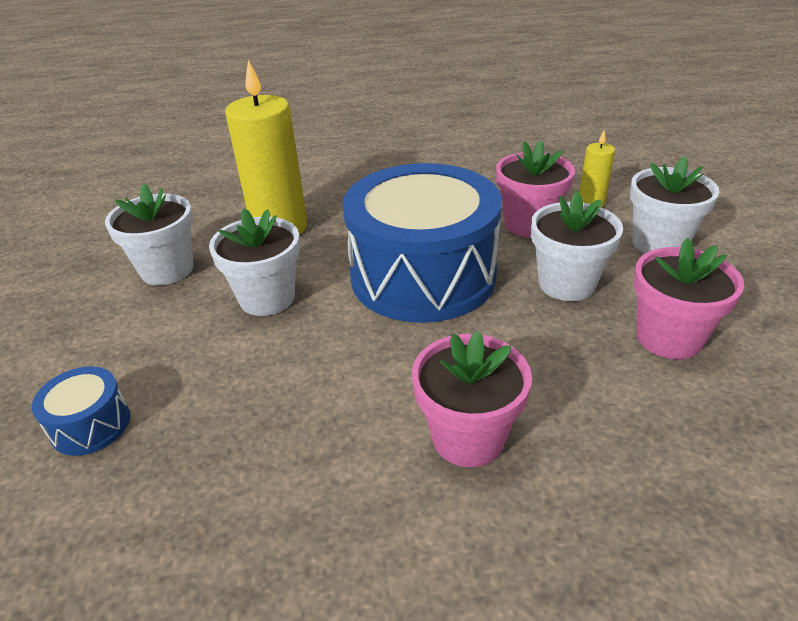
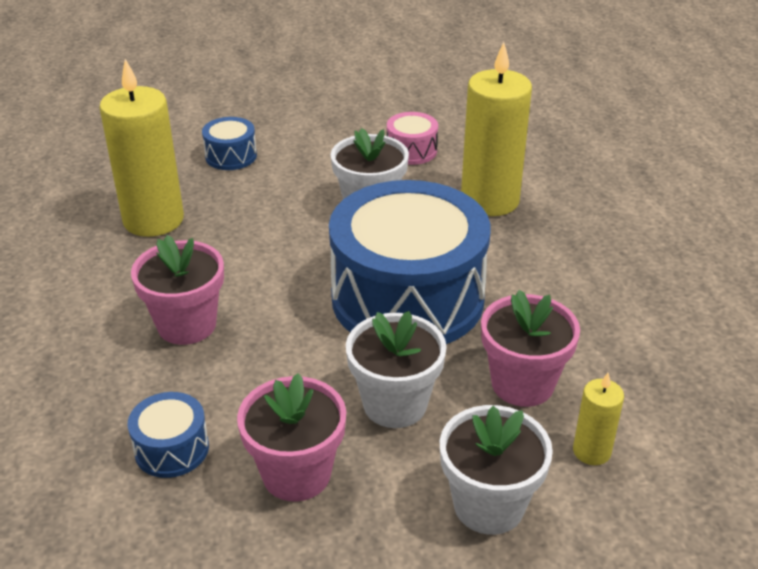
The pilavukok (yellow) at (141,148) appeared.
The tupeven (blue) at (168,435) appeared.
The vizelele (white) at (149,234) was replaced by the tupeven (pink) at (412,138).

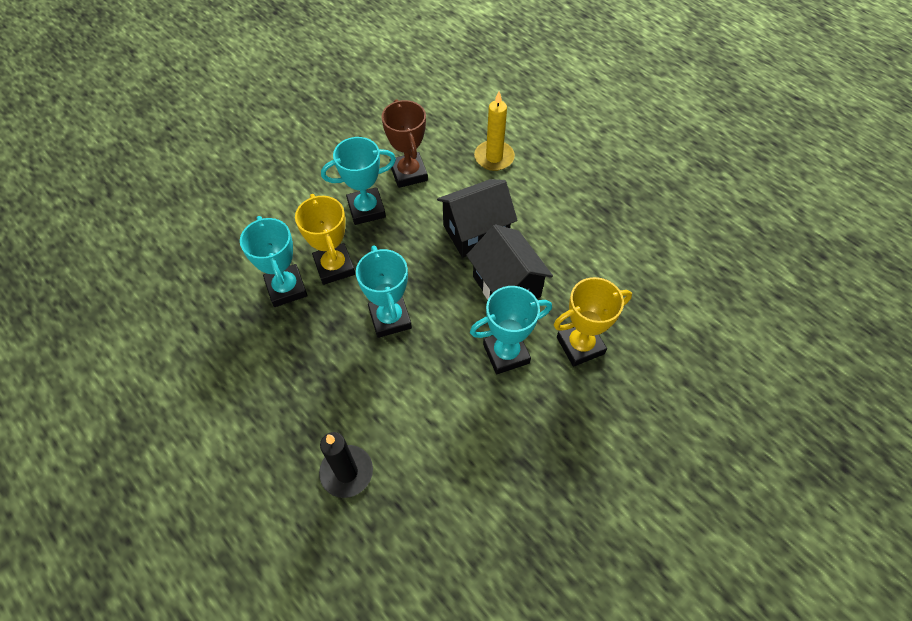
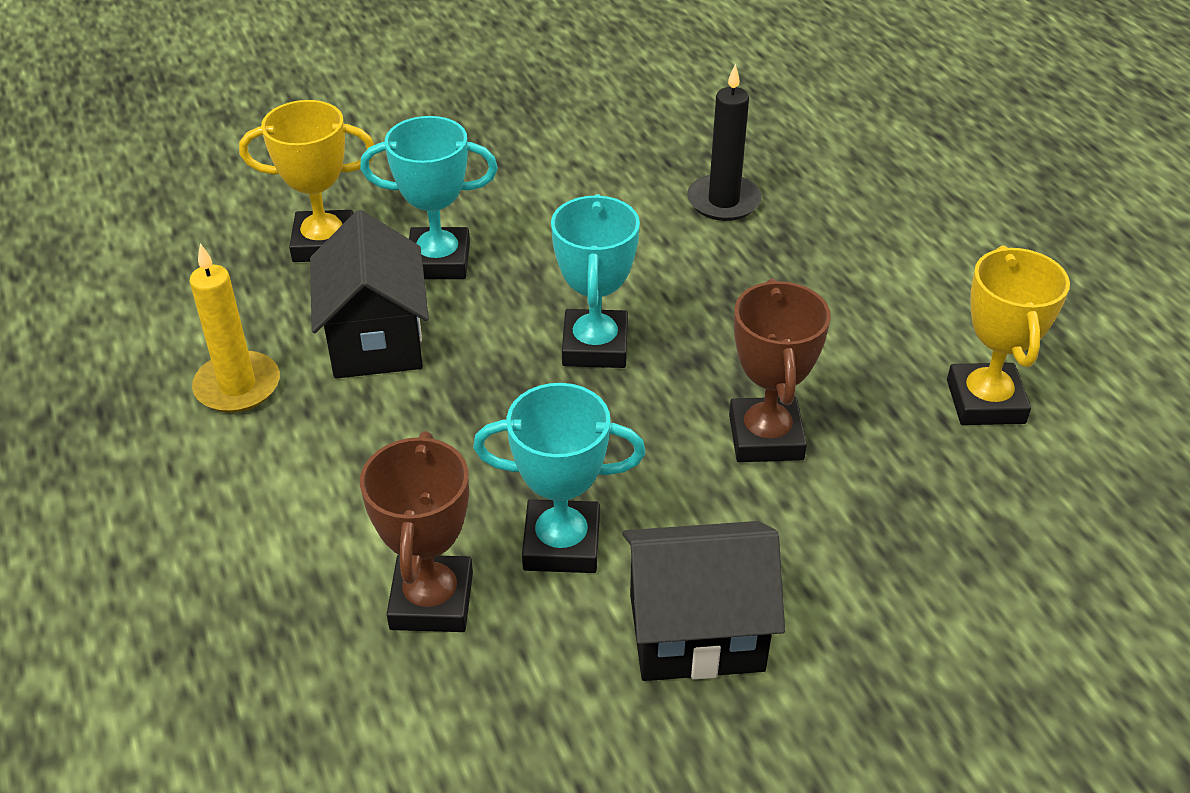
The pilavukok (yellow) moved from (494,131) to (235,328).
The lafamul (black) moved from (477,218) to (703,601).
The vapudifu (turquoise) at (273,261) became the vapudifu (brown) at (780,370).
The vapudifu (yellow) moved from (325,239) to (1008,335).

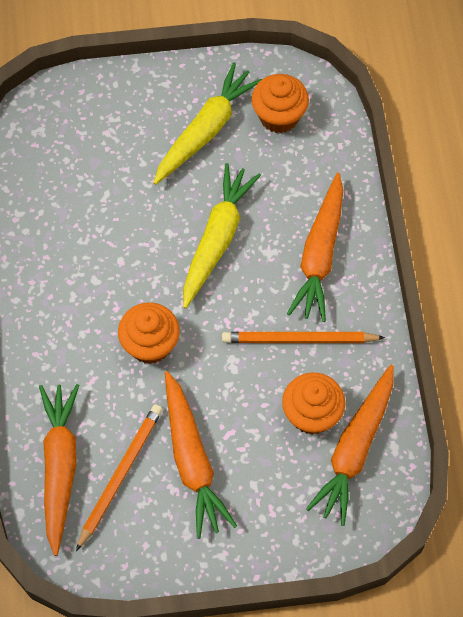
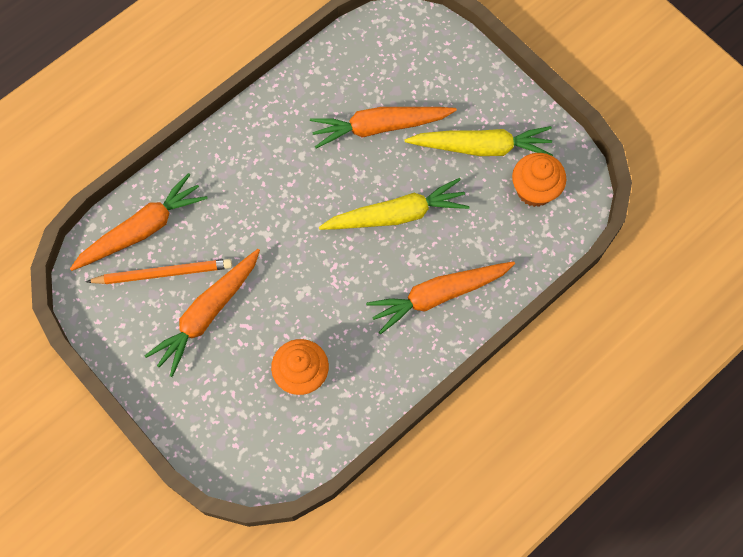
The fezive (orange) moved from (350,445) to (383,128).
The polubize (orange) at (149,333) disappeared.
The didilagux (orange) at (303,337) disappeared.

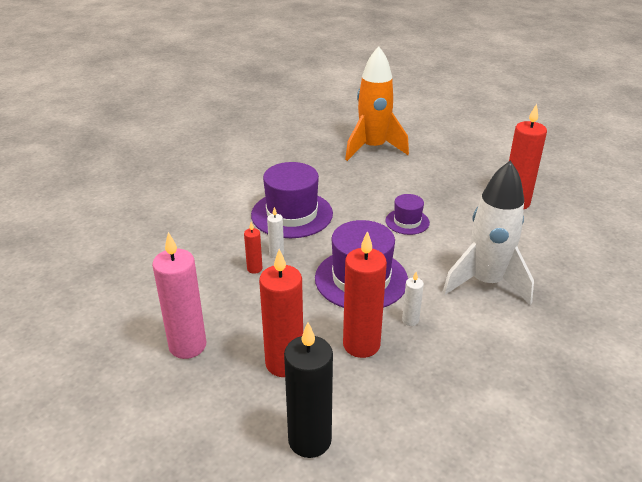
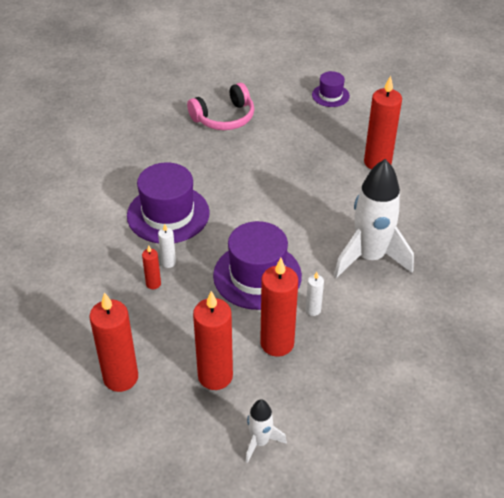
The pilavukok (pink) at (179,295) became the pilavukok (red) at (113,342).
The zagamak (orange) at (377,103) was replaced by the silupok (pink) at (220,106).
The pilavukok (black) at (308,390) was replaced by the zagamak (white) at (266,431).
The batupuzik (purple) moved from (407,214) to (331,89).

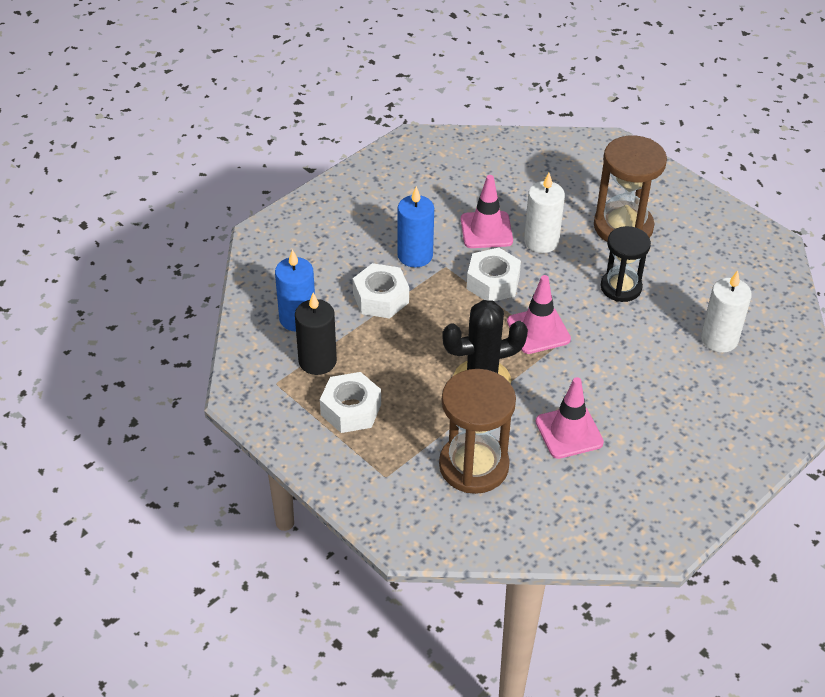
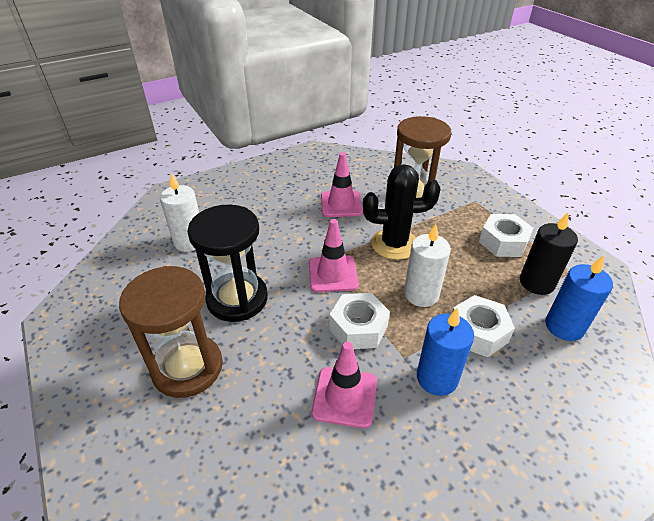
The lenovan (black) at (625,264) changed to 1.50 times the size.
The pilavukok (white) moved from (544,213) to (427,265).

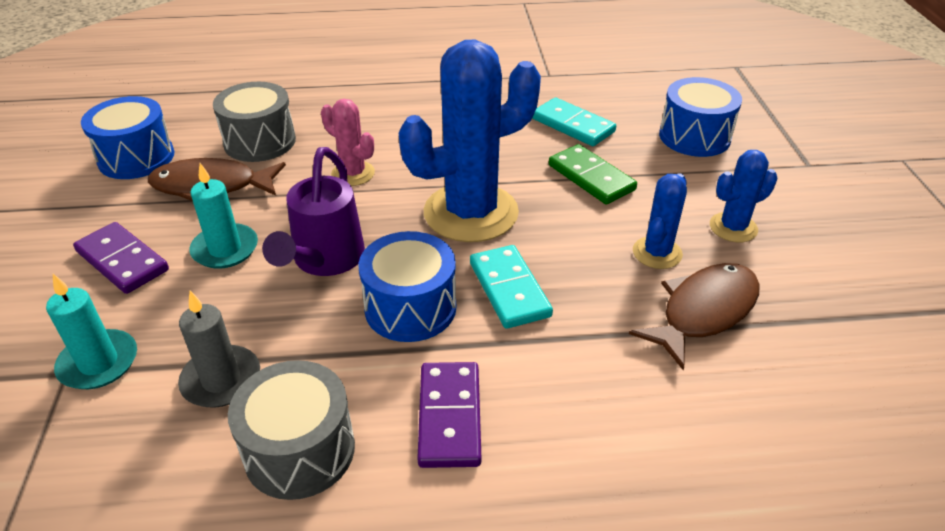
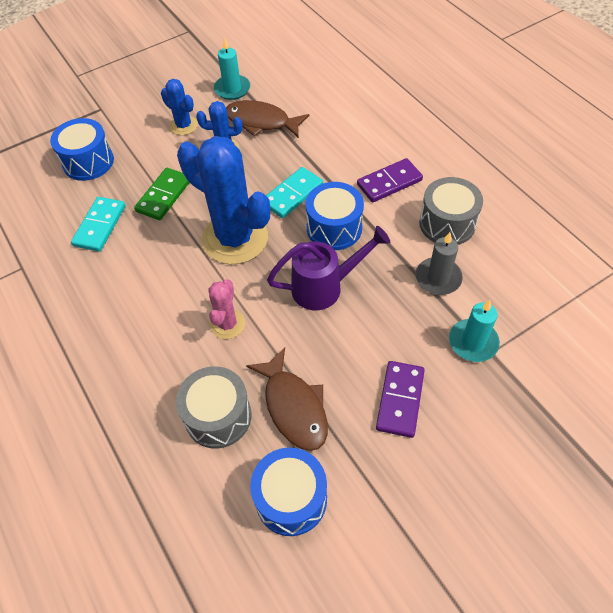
The pilavukok (turquoise) moved from (223,216) to (232,68).

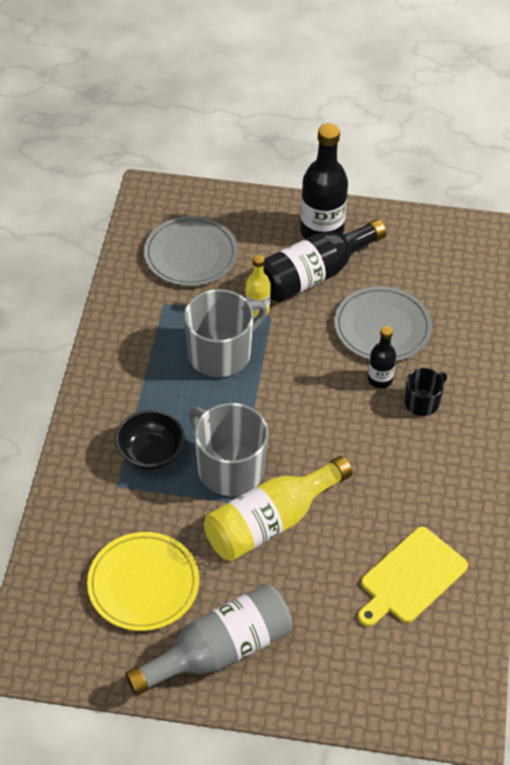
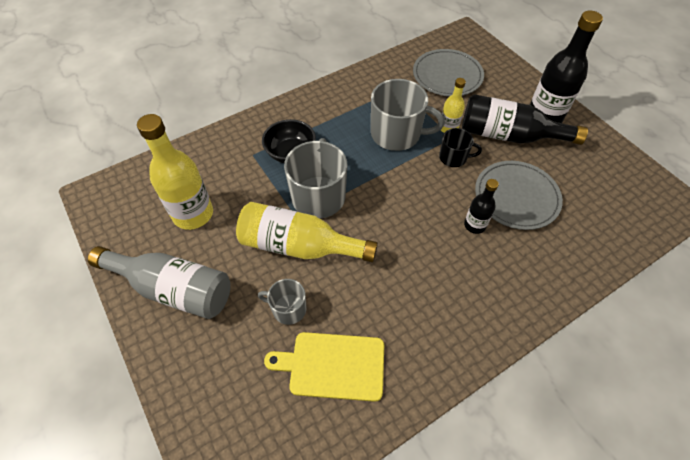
The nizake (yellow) at (143,581) was replaced by the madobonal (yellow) at (175,172).
The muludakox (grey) at (282,302) appeared.
The muludakox (black) moved from (425,392) to (460,147).

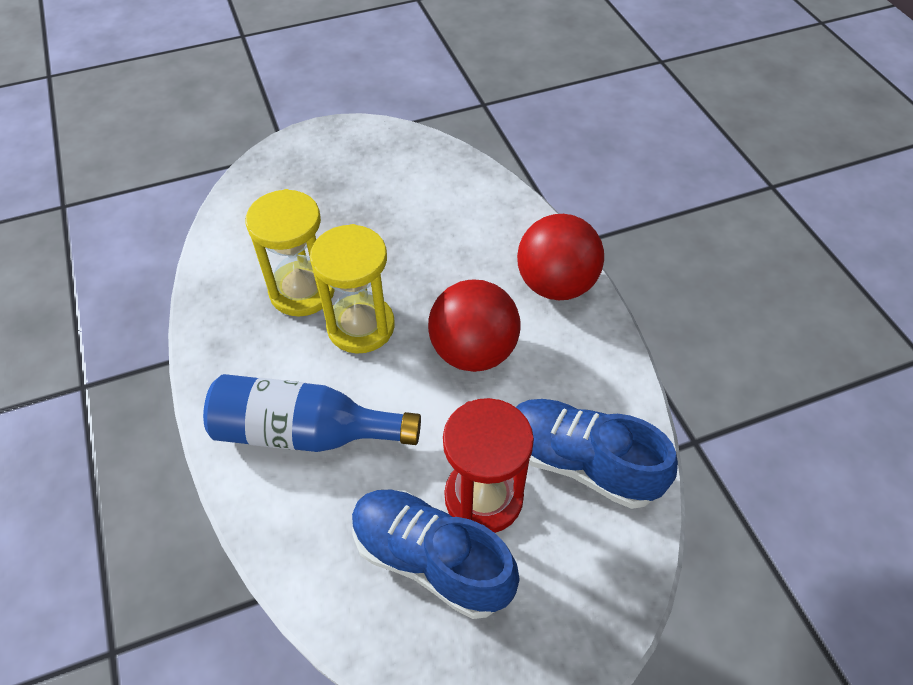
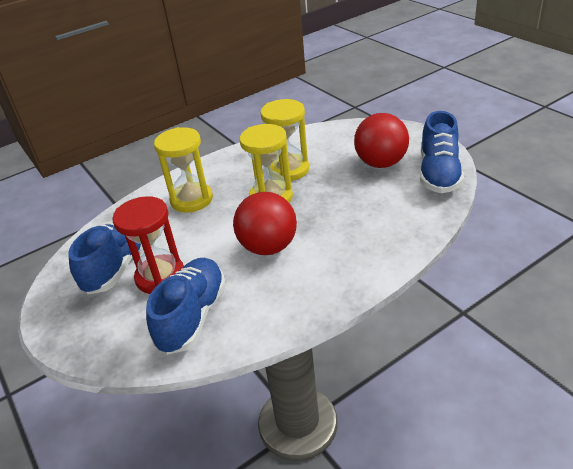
The madobonal (blue) at (312,413) was replaced by the lenovan (yellow) at (183,170).
The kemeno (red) moved from (560,257) to (381,140).
The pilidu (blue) at (442,152) appeared.

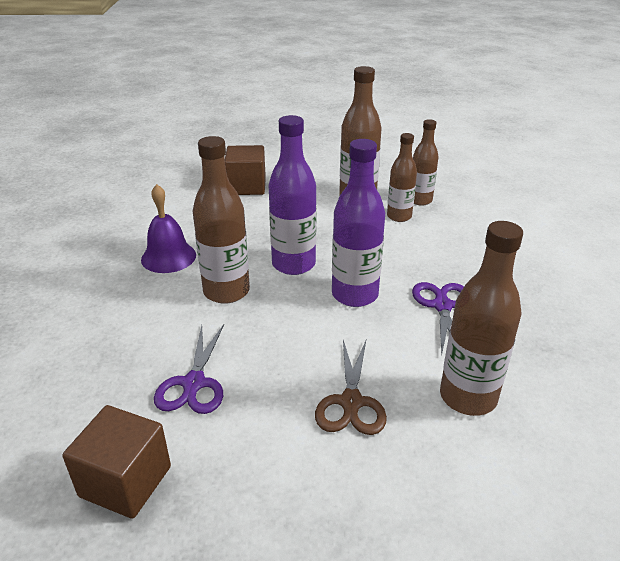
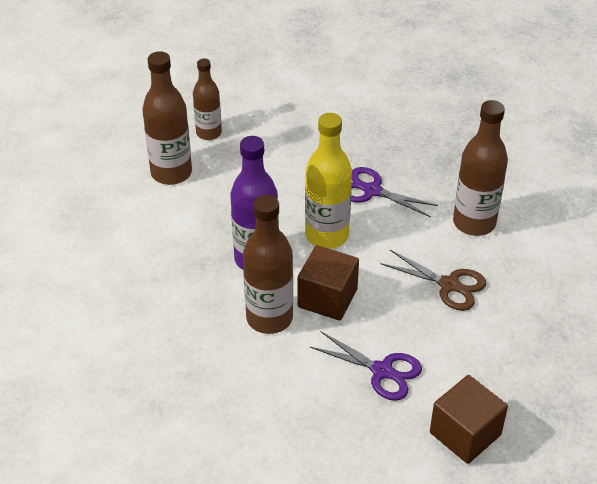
The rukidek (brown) moved from (245,170) to (328,283).
The madobonal (purple) at (358,223) became the madobonal (yellow) at (328,181).
The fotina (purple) at (168,228) disappeared.
The madobonal (brown) at (402,177) disappeared.

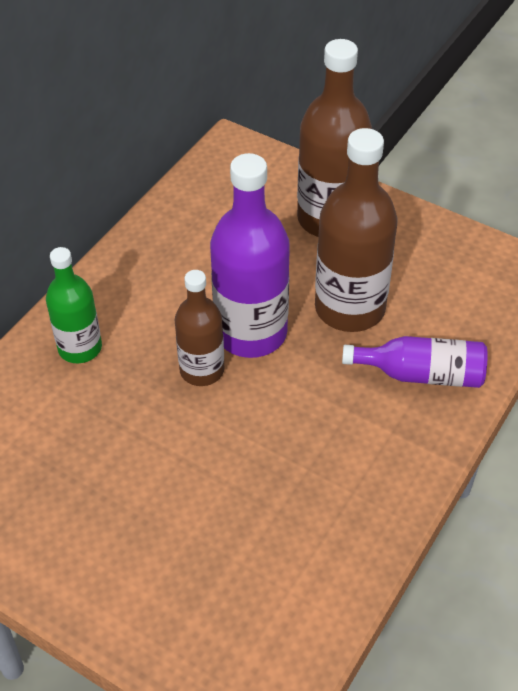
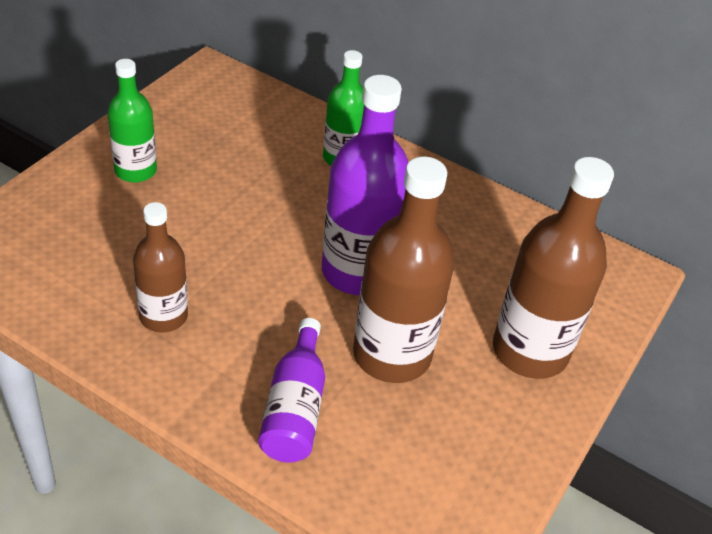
The madobonal (green) at (132,121) appeared.
The madobonal (brown) moved from (199,328) to (160,267).

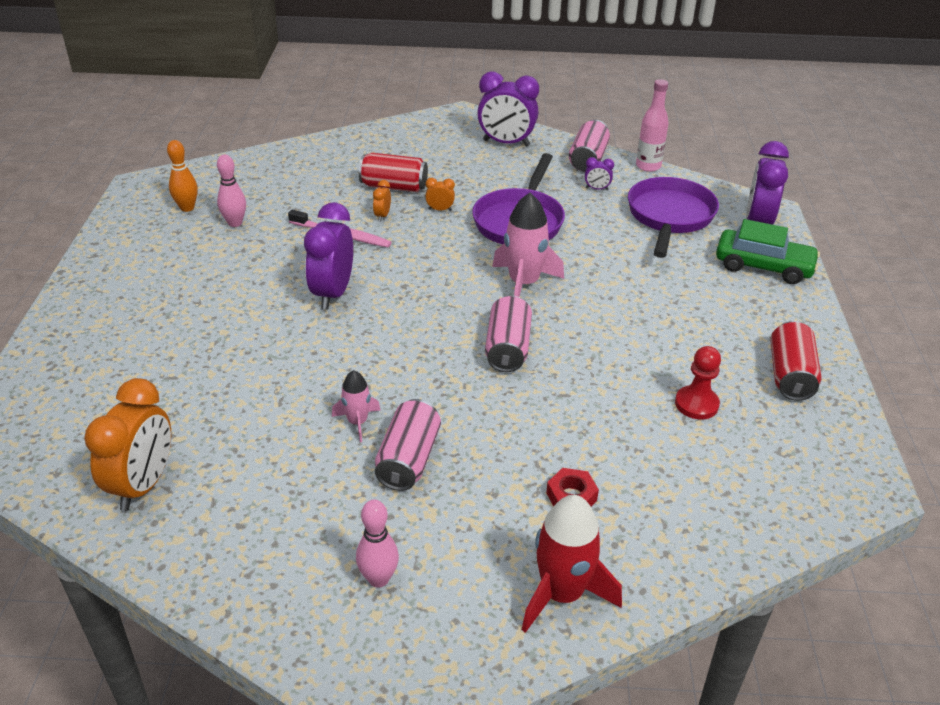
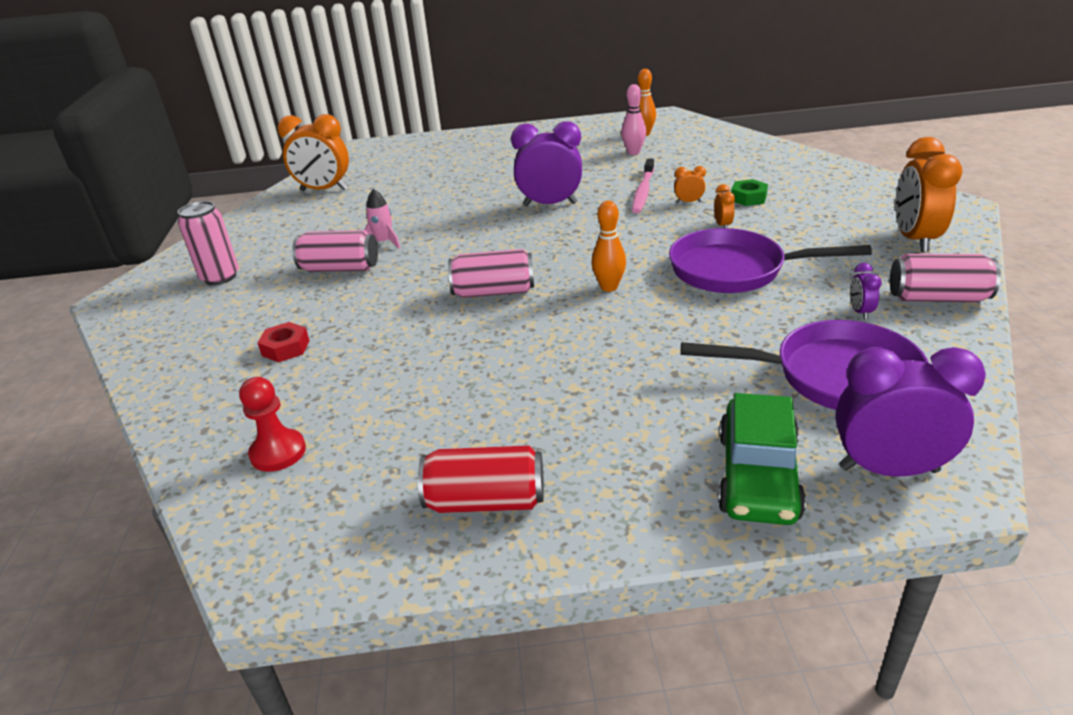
The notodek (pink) at (377,543) was replaced by the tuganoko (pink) at (208,243).
The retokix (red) moved from (698,382) to (272,424).
The zagamak (pink) at (528,245) was replaced by the notodek (orange) at (609,246).
The tuganoko (red) at (393,172) was replaced by the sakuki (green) at (749,192).
The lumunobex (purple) at (508,109) became the lumunobex (orange) at (929,195).
The zagamak (red) at (572,564) disappeared.
The madobonal (pink) at (652,125) disappeared.

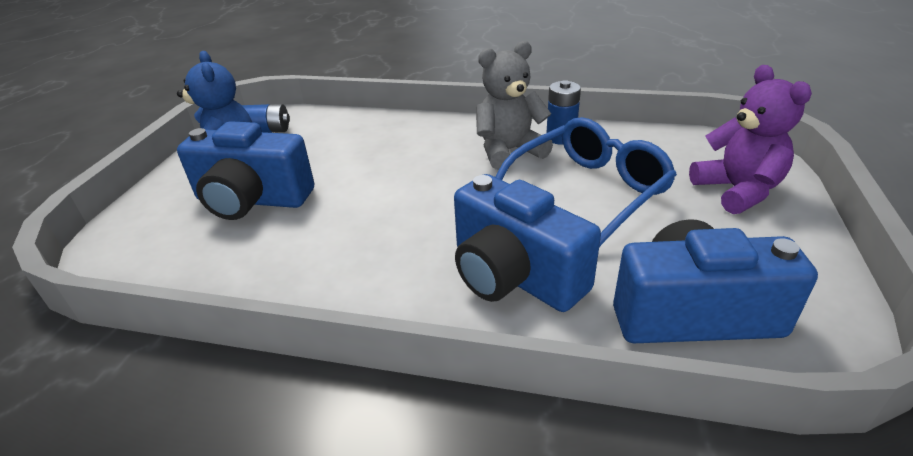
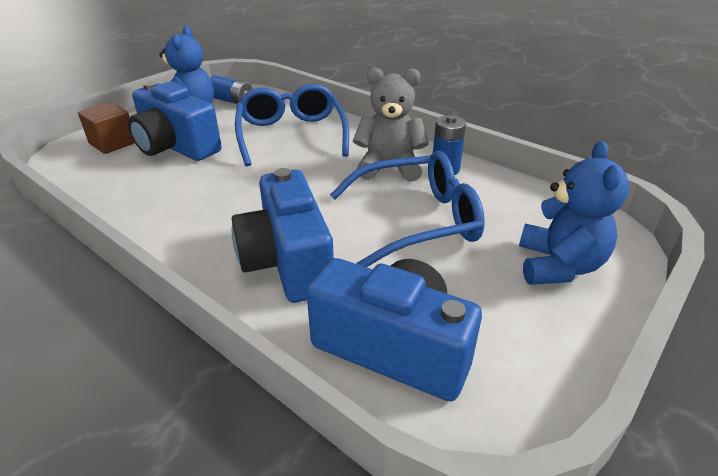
The rukidek (brown) at (106,128) appeared.
The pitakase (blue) at (292,125) appeared.
The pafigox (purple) at (750,139) became the pafigox (blue) at (574,213).

